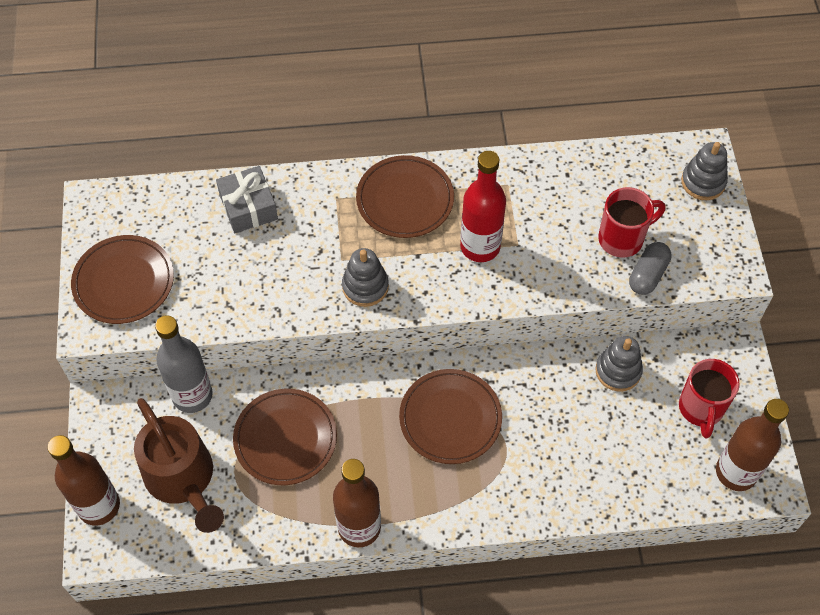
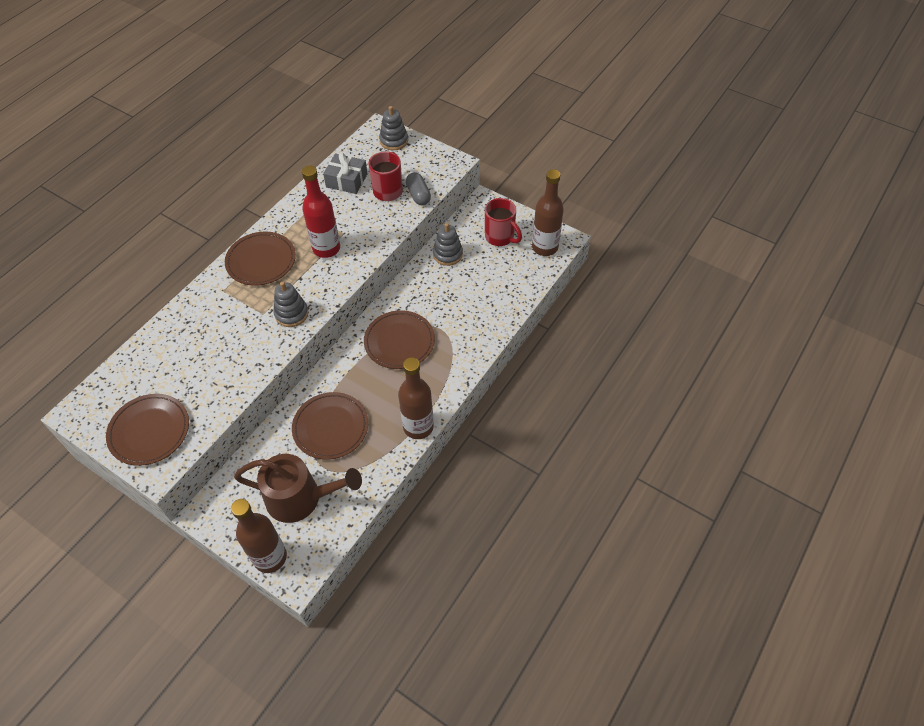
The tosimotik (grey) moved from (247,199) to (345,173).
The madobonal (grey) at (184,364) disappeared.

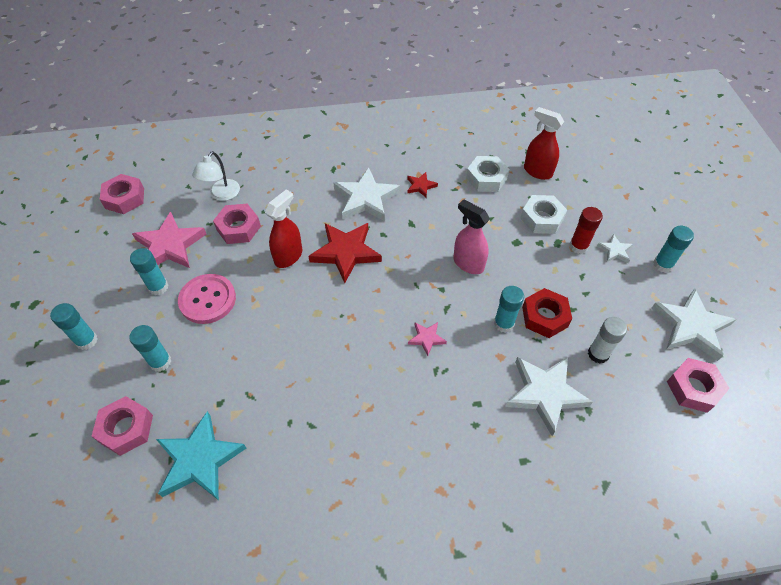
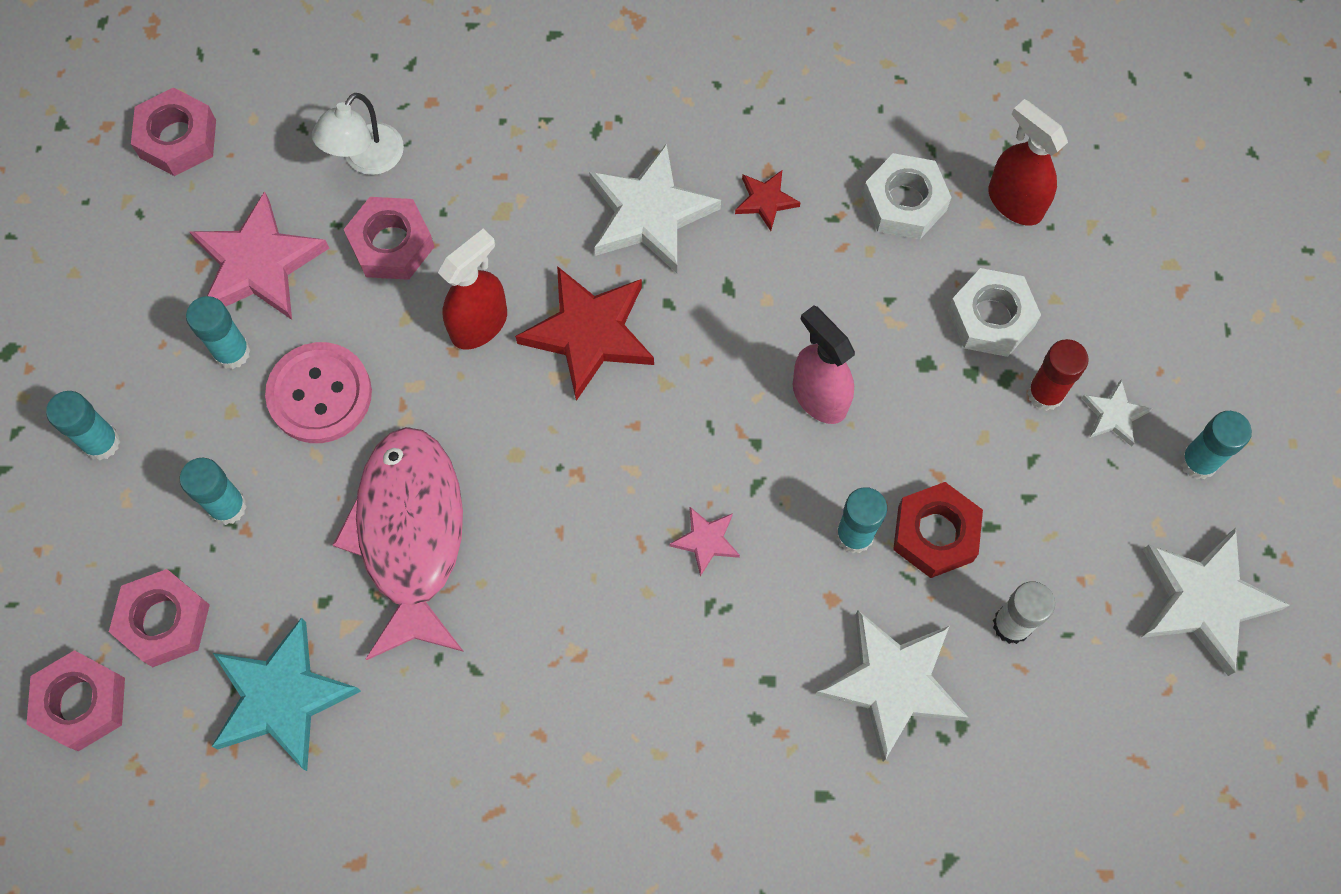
The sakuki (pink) moved from (698,385) to (75,700).
The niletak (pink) at (398,543) appeared.

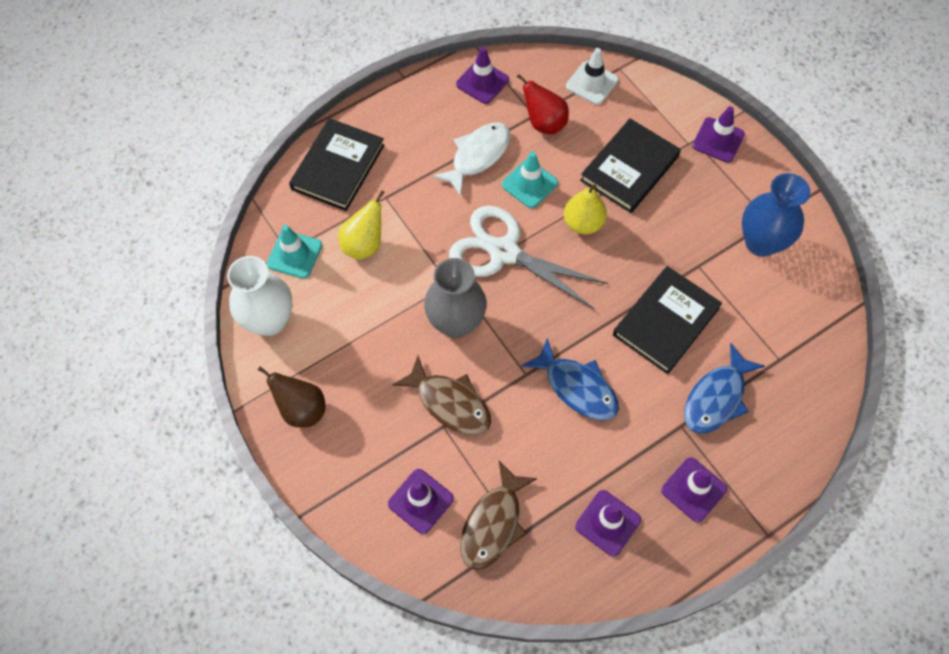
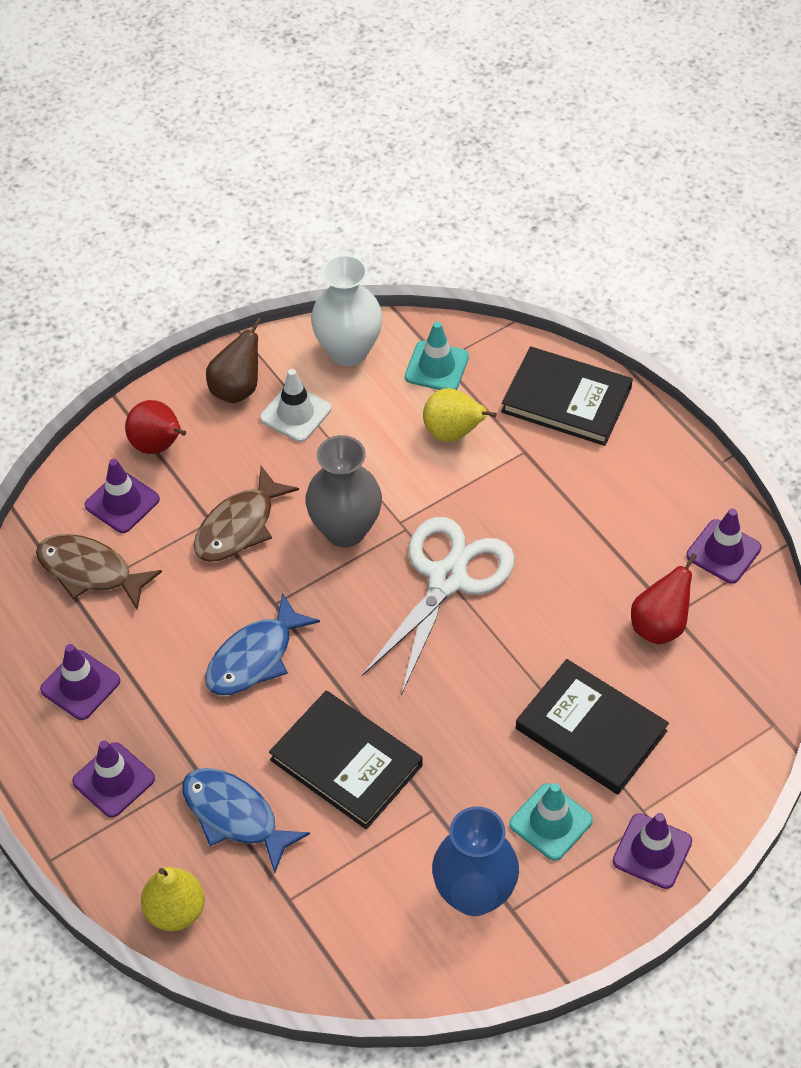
The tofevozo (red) at (155,427) appeared.
The tofevozo (yellow) moved from (585,209) to (173,899).
The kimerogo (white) moved from (592,76) to (295,405).
The kimerogo (turquoise) moved from (530,180) to (551,822).
The niletak (white) at (471,159) disappeared.

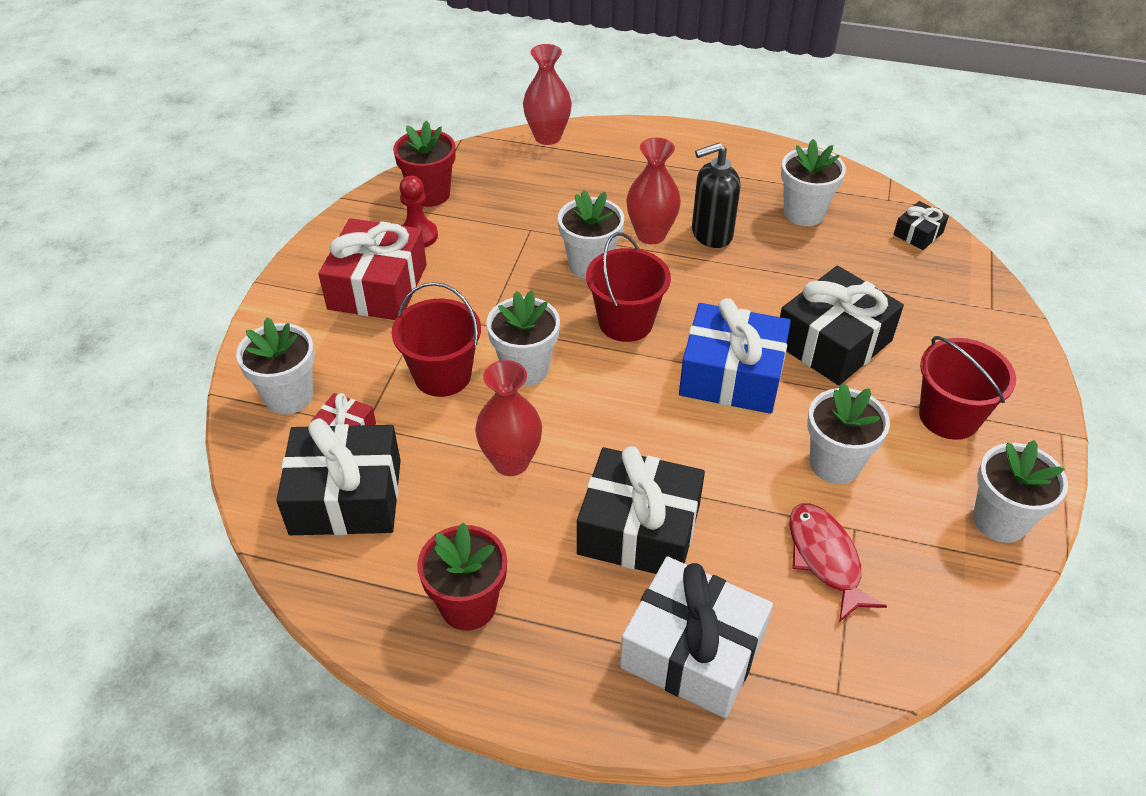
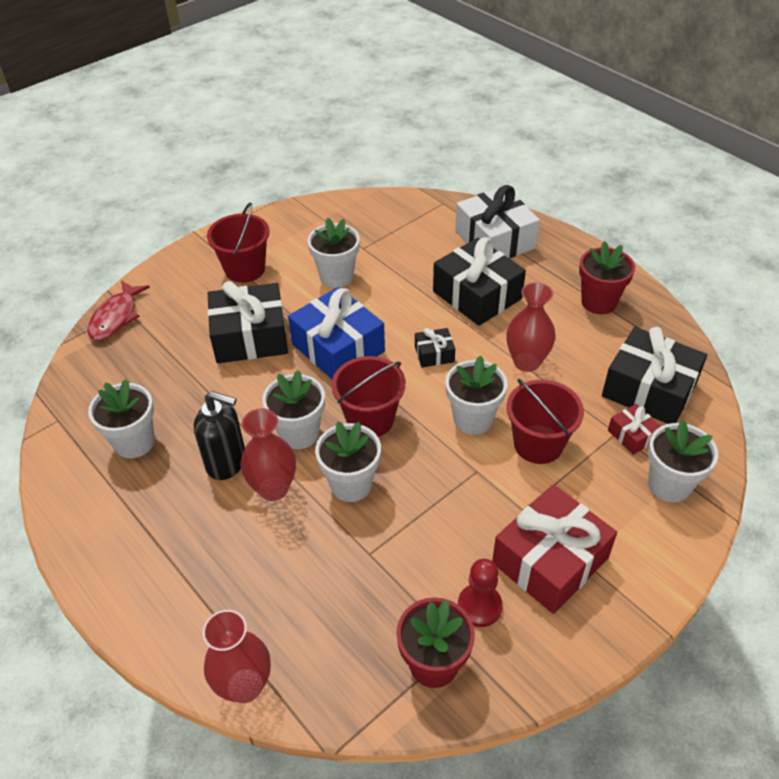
The niletak (red) moved from (838,562) to (119,310).
The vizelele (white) moved from (1020,491) to (293,409).
The tosimotik (black) moved from (921,225) to (435,348).

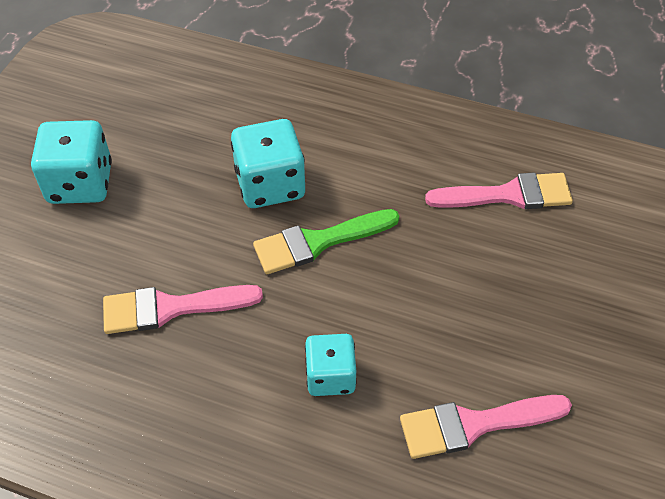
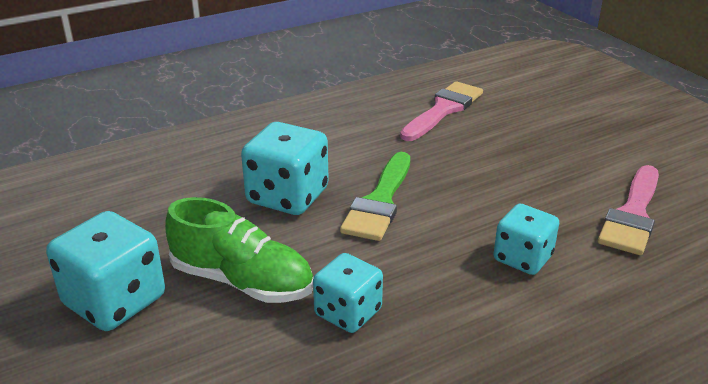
The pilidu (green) at (239,250) appeared.
The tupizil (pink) at (183,309) was replaced by the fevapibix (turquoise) at (348,293).

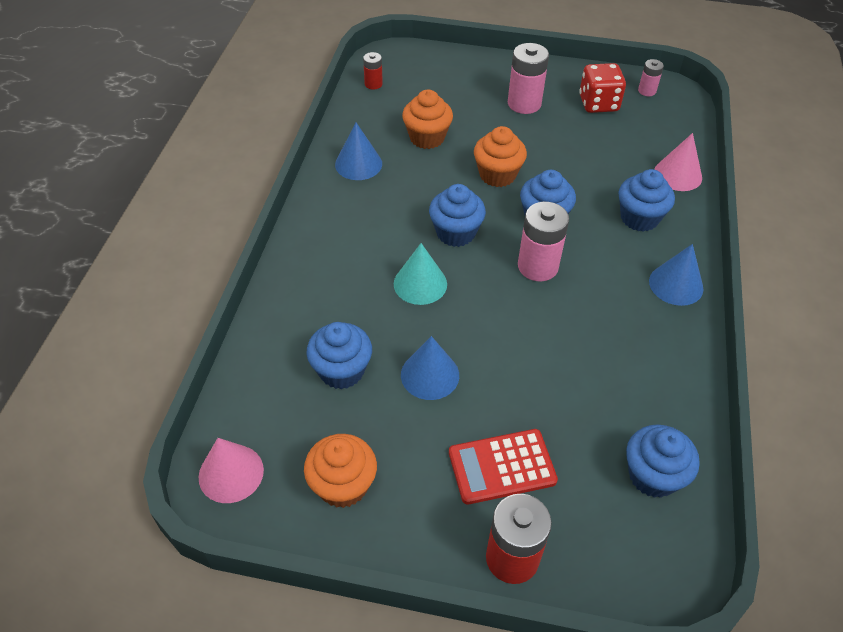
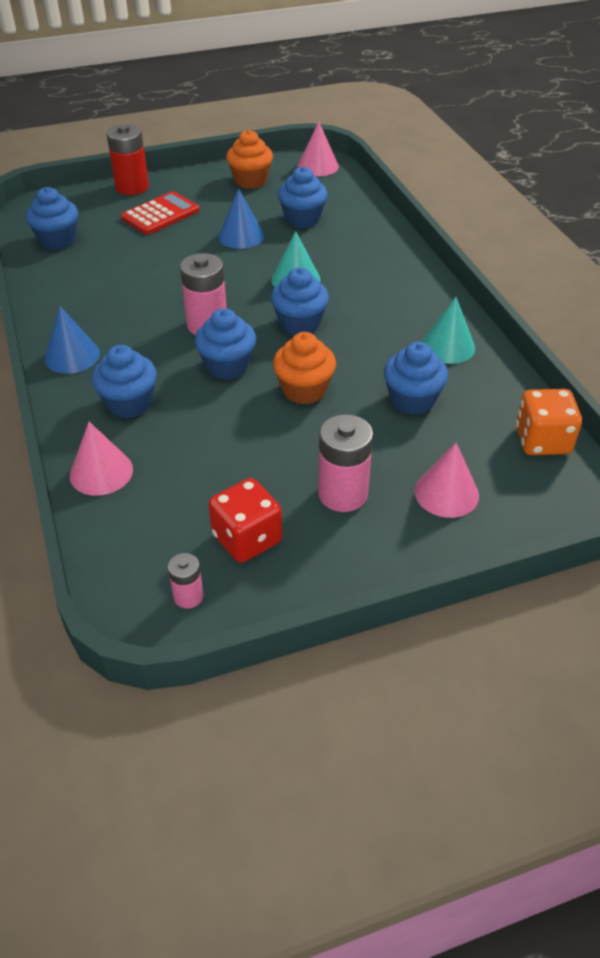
The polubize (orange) at (427,119) became the polubize (blue) at (416,378).
The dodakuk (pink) at (446,480) appeared.
The dodakuk (blue) at (358,151) became the dodakuk (turquoise) at (448,330).
The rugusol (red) at (373,71) was replaced by the fevapibix (orange) at (549,422).

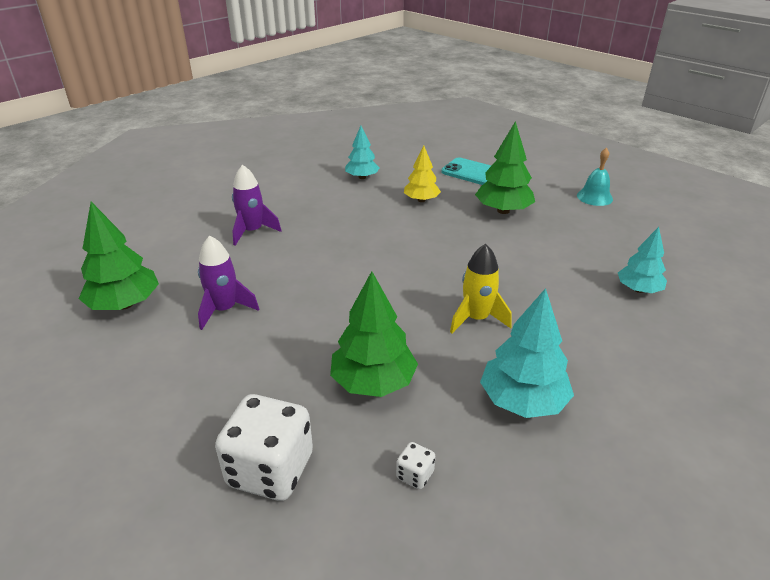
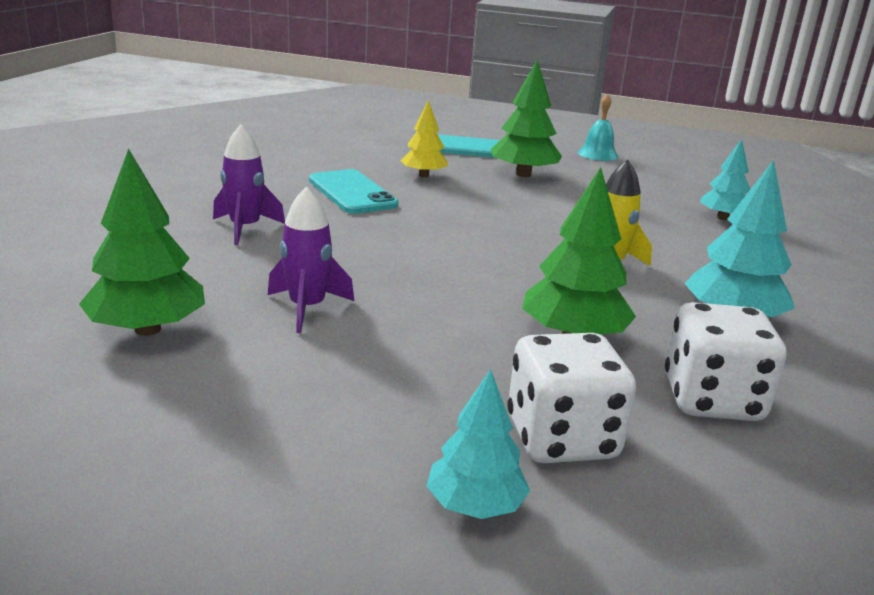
The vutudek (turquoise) at (353,191) appeared.
The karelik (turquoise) moved from (362,152) to (478,444).
The fevapibix (white) at (415,465) changed to 2.35 times the size.

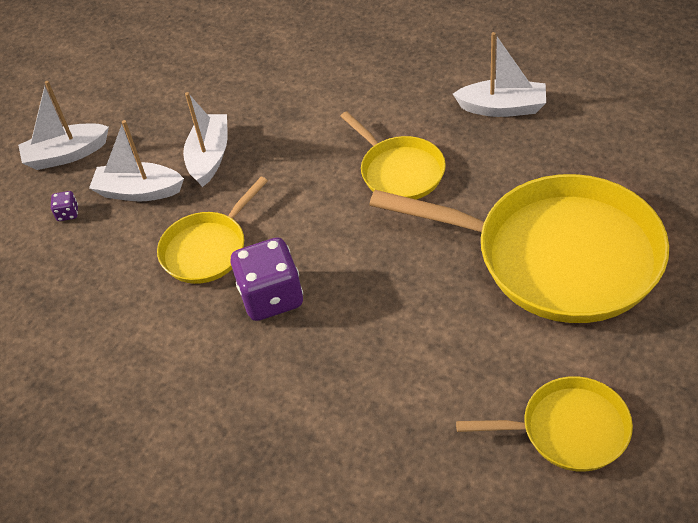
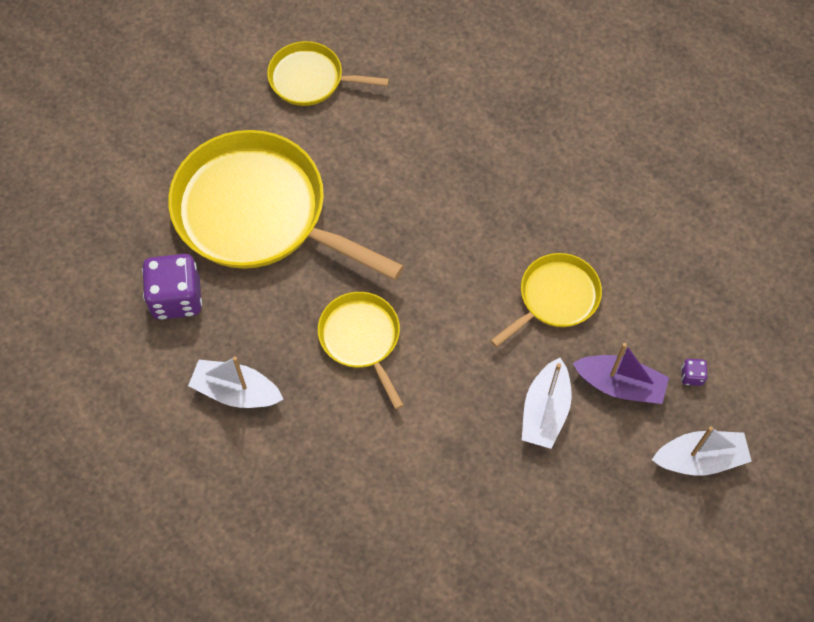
The fevapibix (purple) moved from (266,279) to (172,287).
The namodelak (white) at (136,160) became the namodelak (purple) at (621,373).

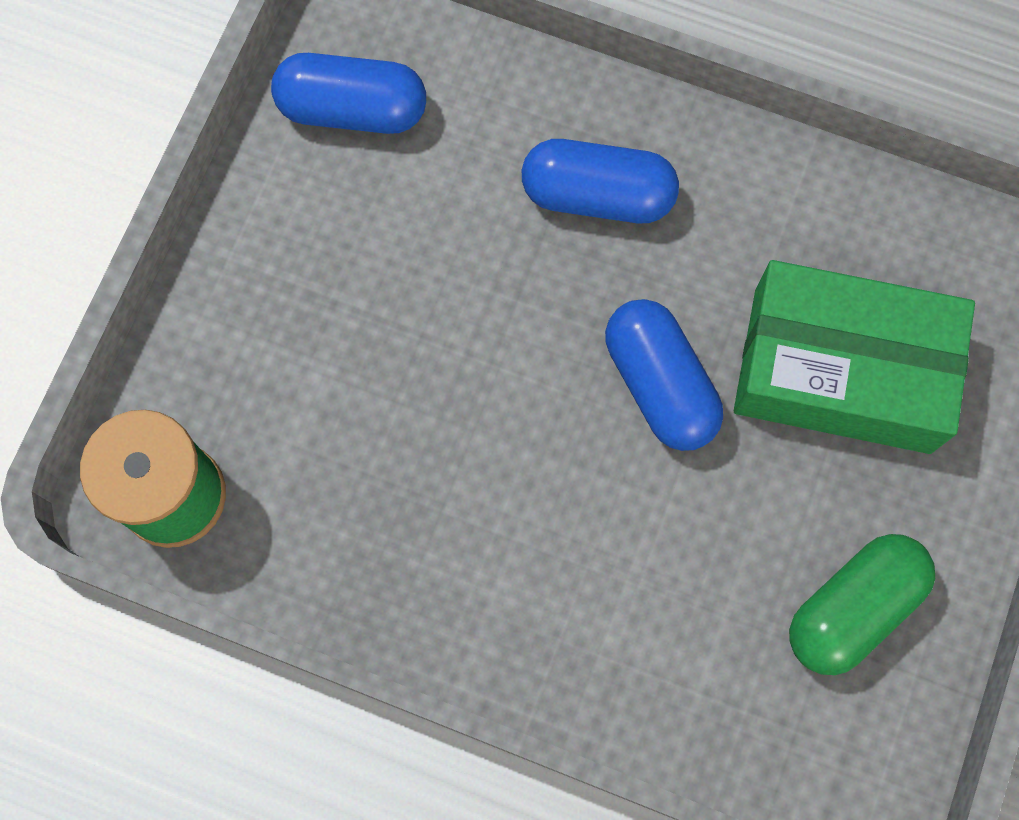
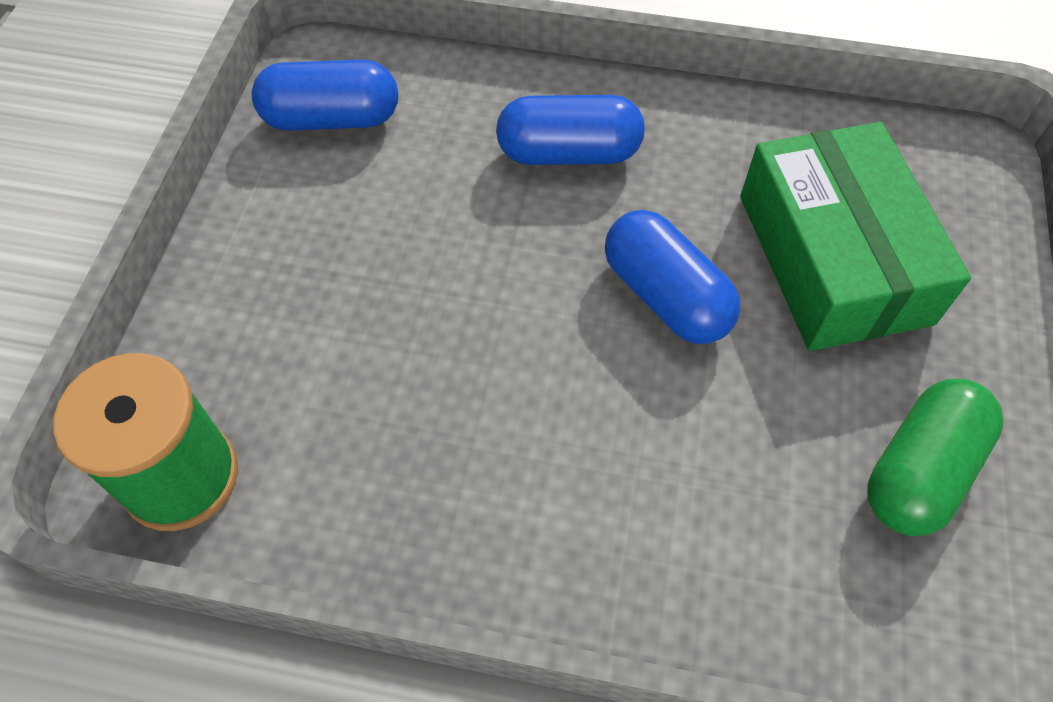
The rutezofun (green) at (854,357) turned 75 degrees clockwise.

